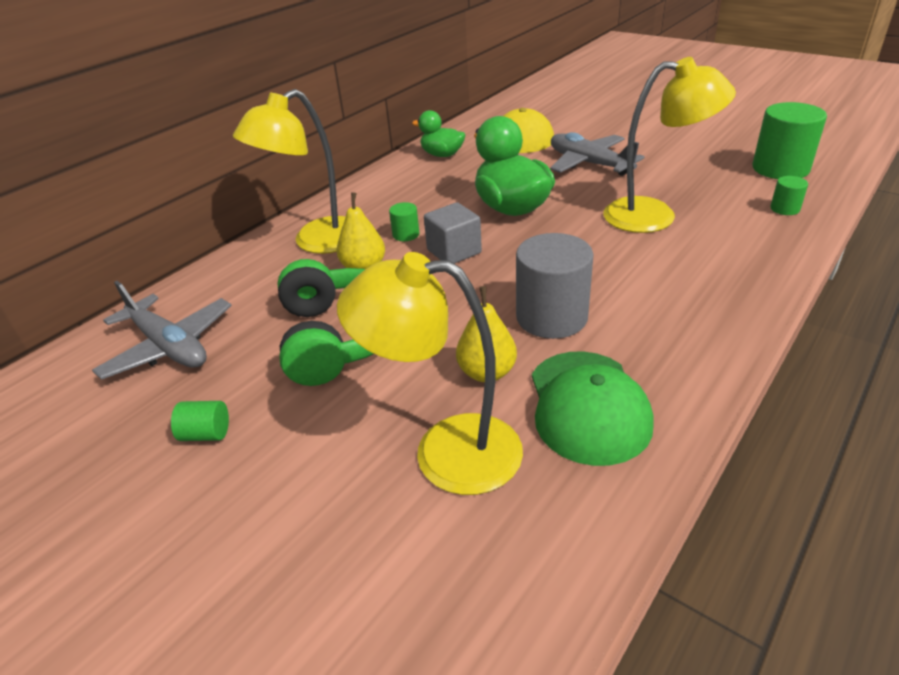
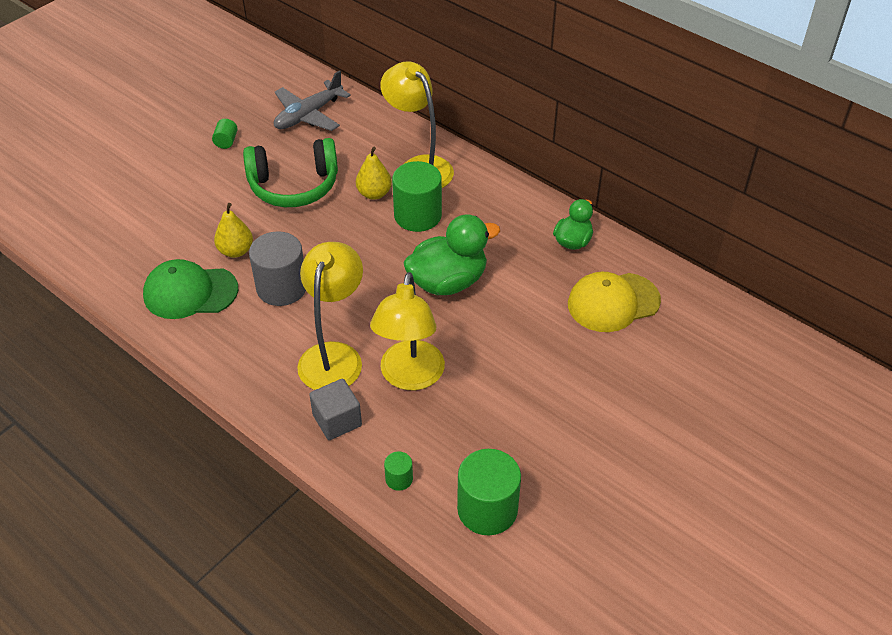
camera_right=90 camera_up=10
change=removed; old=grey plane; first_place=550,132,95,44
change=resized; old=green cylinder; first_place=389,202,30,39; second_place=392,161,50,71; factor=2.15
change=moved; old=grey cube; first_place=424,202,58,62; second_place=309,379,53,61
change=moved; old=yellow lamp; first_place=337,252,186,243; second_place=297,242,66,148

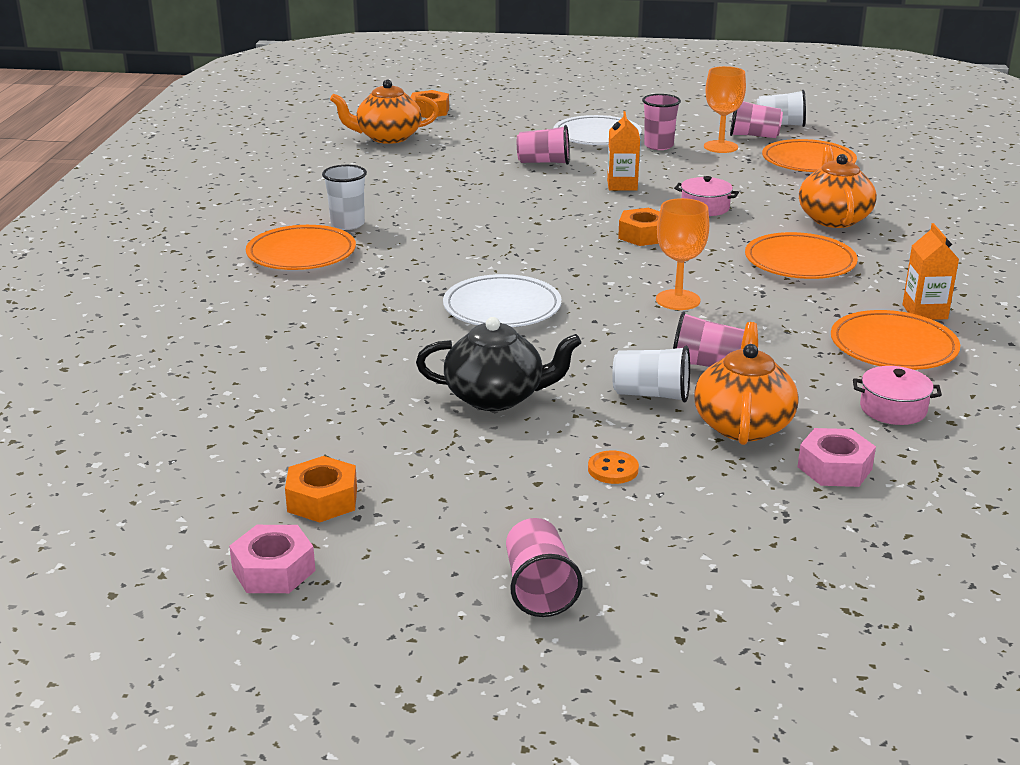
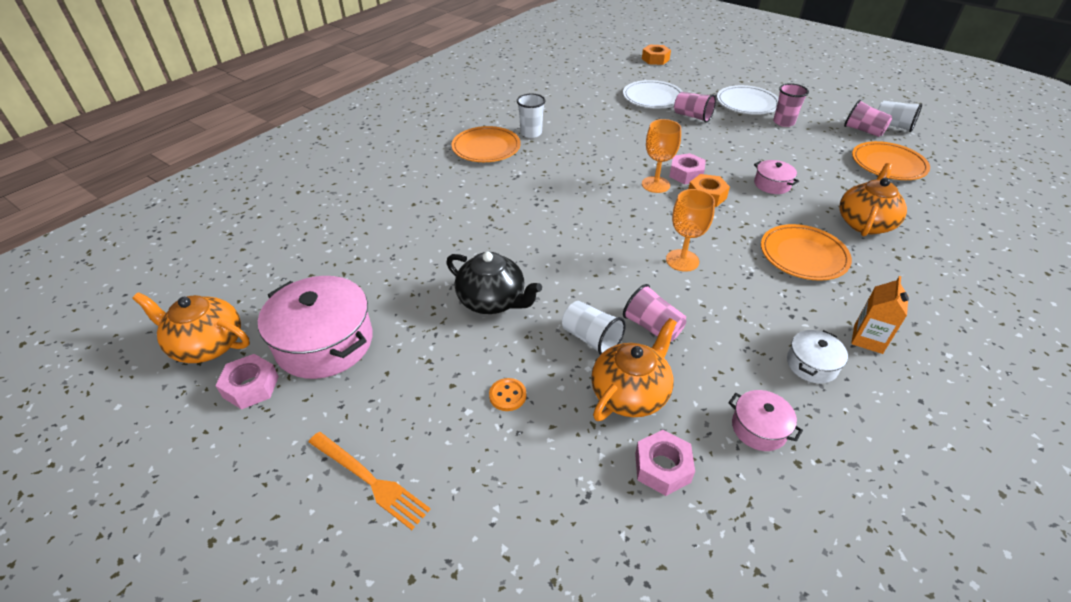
camera_right=30 camera_up=15
change=moved; old=orange goblet; first_place=704,66,42,87; second_place=642,119,39,74
change=moved; old=orange teapot; first_place=330,80,109,64; second_place=132,292,118,71
change=removed; old=orange carton; first_place=607,111,33,80
change=moved; old=white plate; first_place=443,274,119,53; second_place=623,80,60,29
change=replaced; old=orange plate; new=white pot; first_place=831,310,129,60; second_place=787,330,61,53
change=replaced; old=orange nut; new=pink pot; first_place=285,456,72,67; second_place=258,276,115,103
change=replaced; old=pink cup; new=orange fork; first_place=506,518,77,99; second_place=309,432,122,98
change=added; new=pink nut; second_place=669,153,37,31

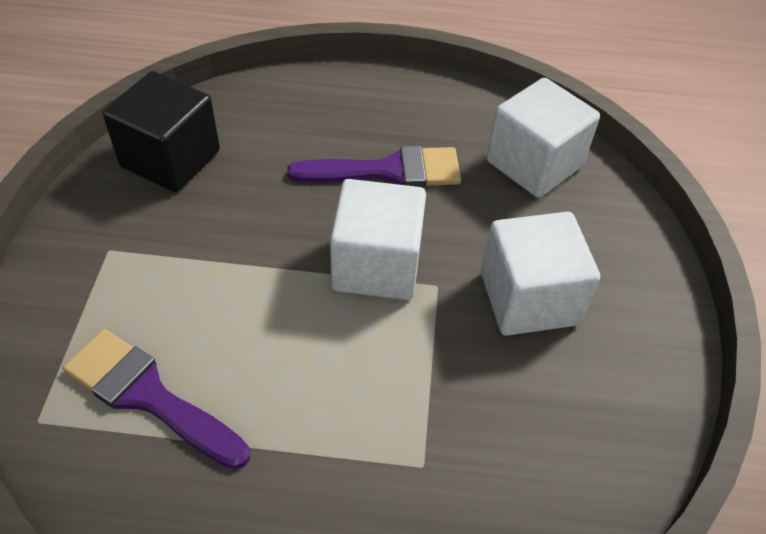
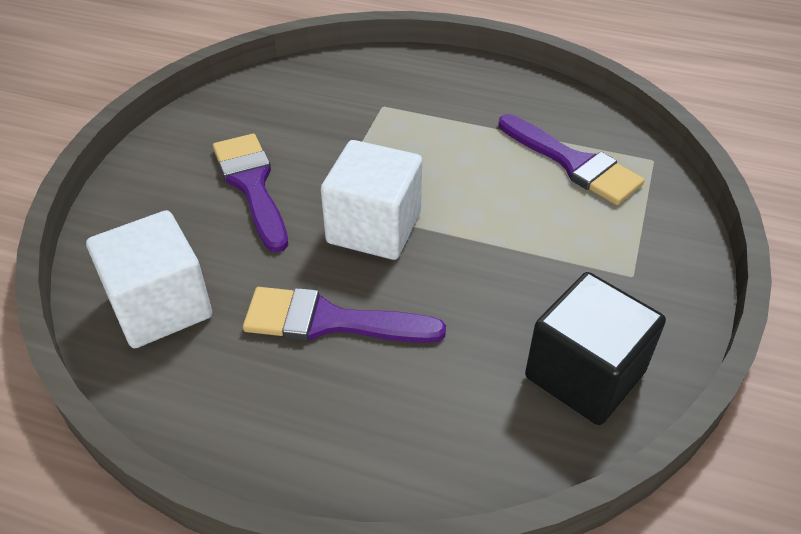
camera_right=-165 camera_up=-5
change=replaced; old=white cube; new=purple brush; first_place=481,212,119,124; second_place=213,134,75,119

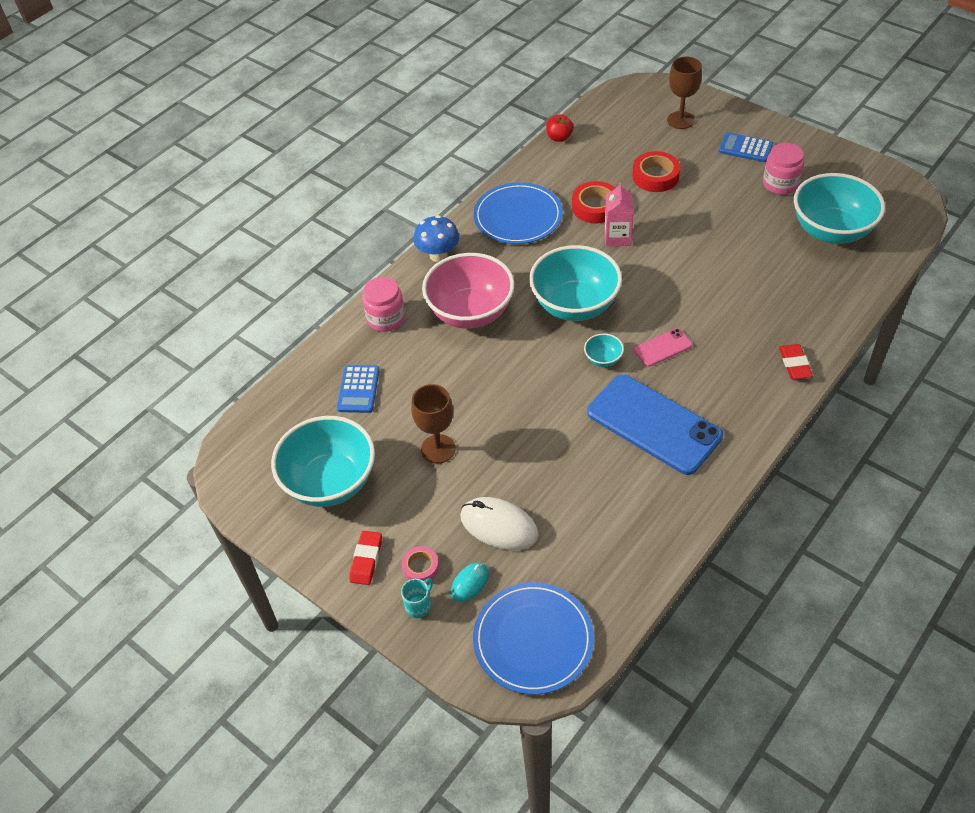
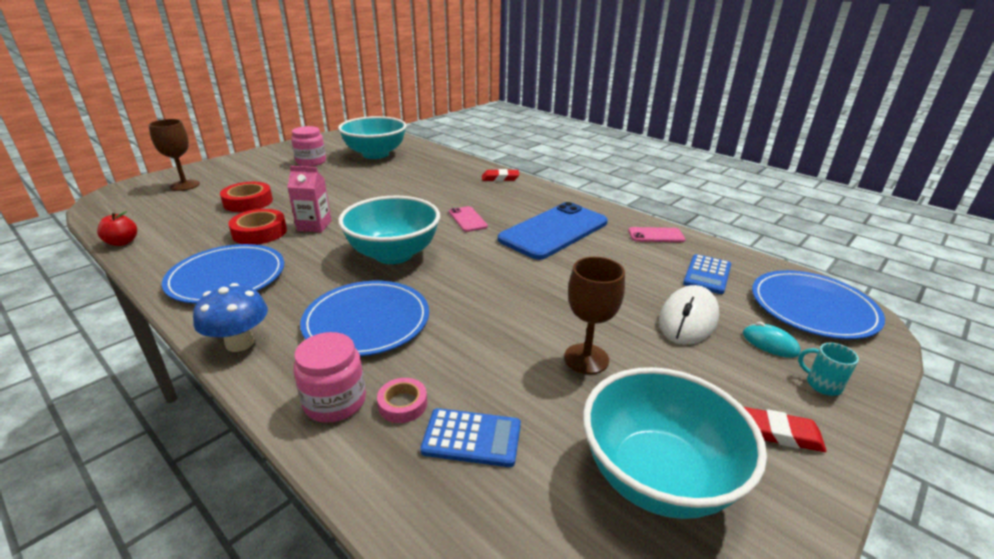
camera_right=-90 camera_up=-20
change=moved; old=blue calculator; first_place=719,132,54,30; second_place=683,254,48,40
change=replaced; old=pink bowl; new=blue plate; first_place=422,253,92,76; second_place=300,281,129,75
change=removed; old=turquoise bowl; first_place=584,333,40,34
change=moved; old=pink tape; first_place=401,546,38,35; second_place=377,378,50,45
change=added; new=pink phone; second_place=628,227,57,15

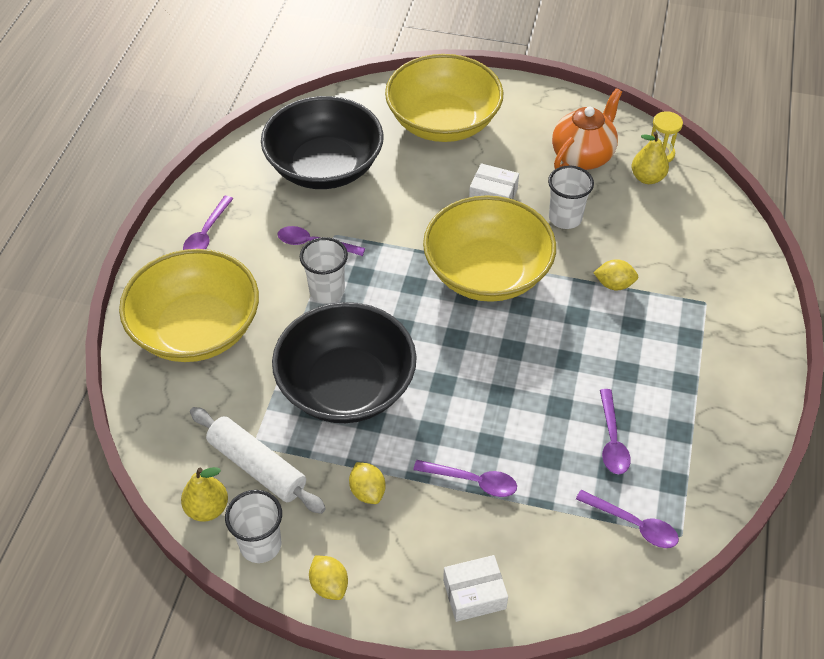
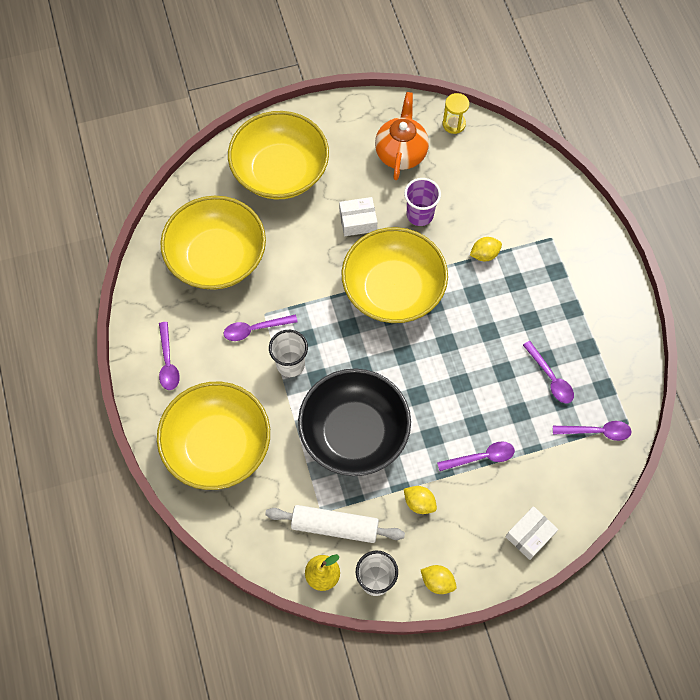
camera_right=-30 camera_up=15
change=recoloured; old=black bowl; new=yellow bowl; first_place=261,96,123,93; second_place=160,196,106,94
change=removed; old=yellow pear; first_place=631,131,38,53
change=recoloured; old=white cup; new=purple cup; first_place=548,166,46,63; second_place=404,178,37,48

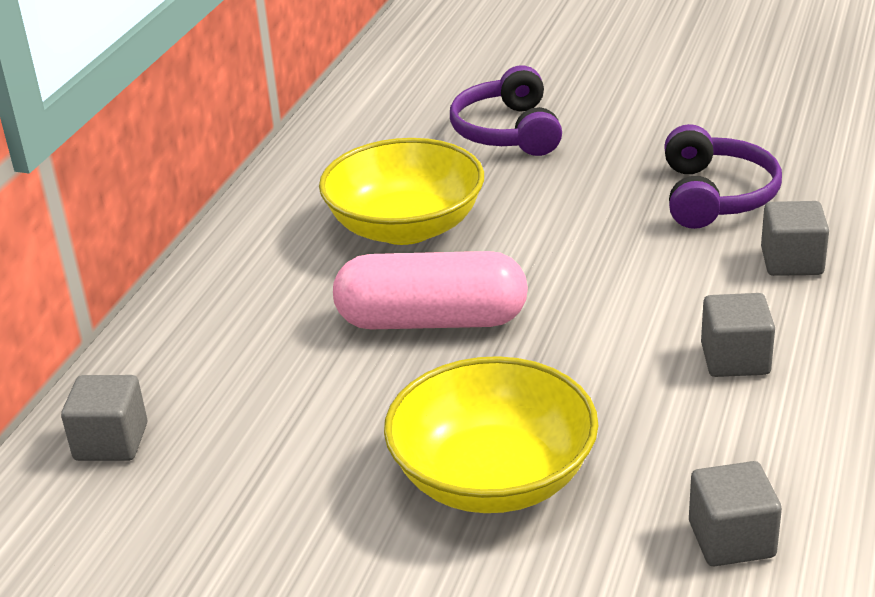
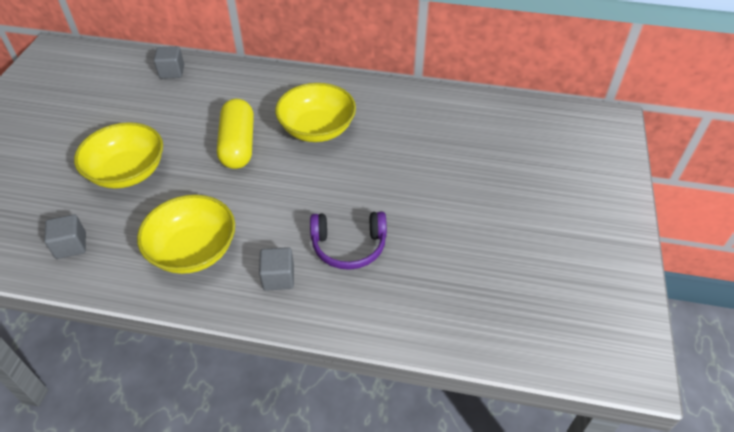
camera_right=80 camera_up=15
change=removed; old=purple headphones; first_place=450,65,112,91
change=recoloured; old=pink capsule; new=yellow capsule; first_place=333,251,195,78; second_place=217,98,37,71
change=replaced; old=grey cube; new=yellow bowl; first_place=701,293,74,84; second_place=137,195,98,79

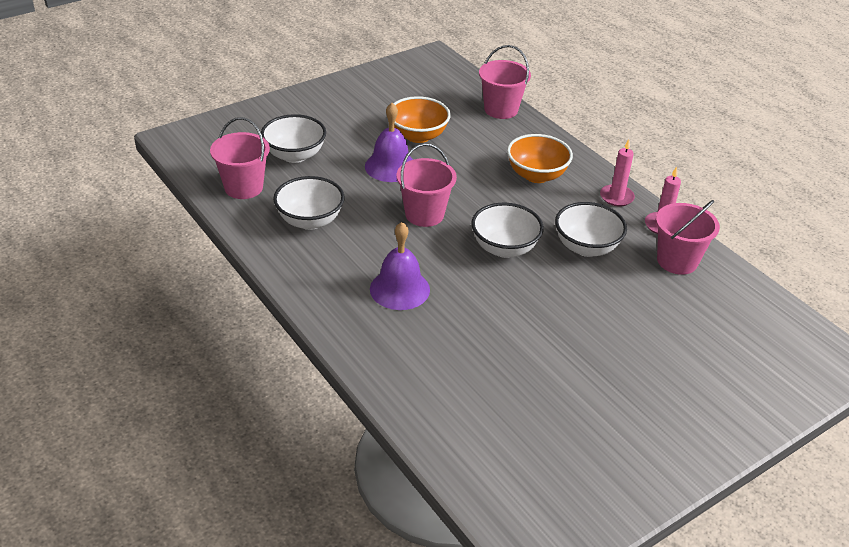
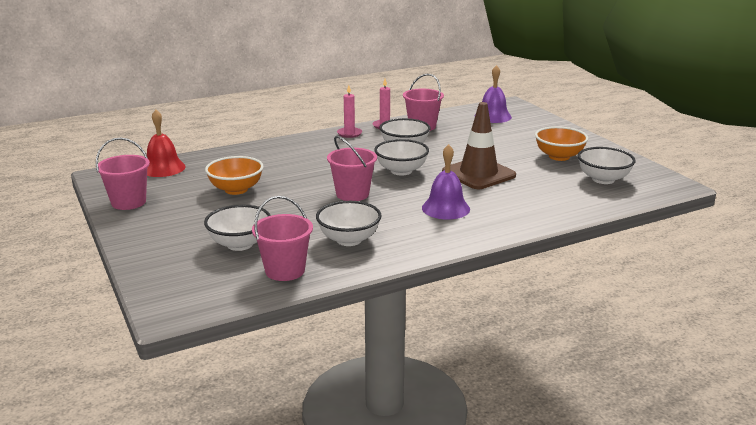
camera_right=-80 camera_up=-15
change=moved; old=pink bucket; first_place=479,45,52,74; second_place=96,138,54,72
change=moved; old=purple bell; first_place=365,103,48,79; second_place=475,65,37,58
change=moved; old=orange bowl; first_place=507,134,66,49; second_place=535,126,53,35
change=added; new=brown traffic cone; second_place=442,102,74,87
change=added; new=red bell; second_place=147,110,39,67
change=added; new=white bowl; second_place=578,147,58,37

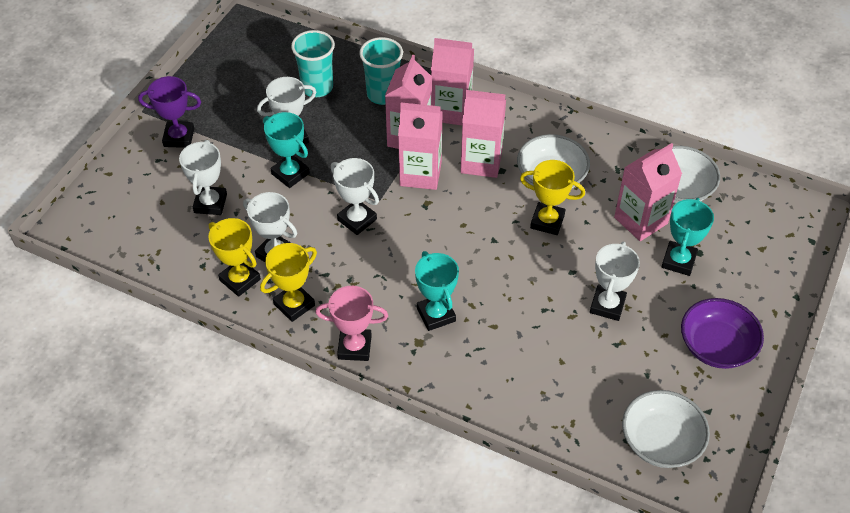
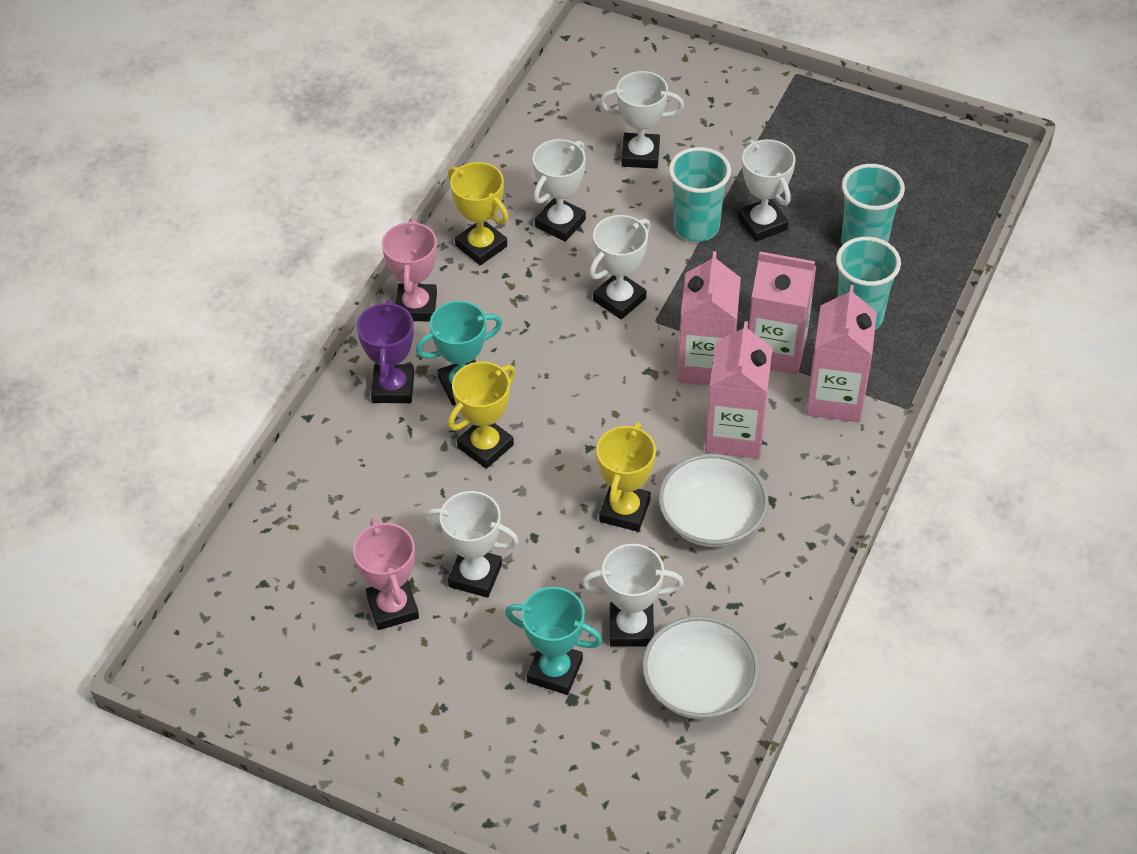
camera_right=90 camera_up=0
change=moved; old=purple trophy; first_place=138,76,63,72; second_place=357,299,57,104
change=replaced; old=turquoise trophy; new=turquoise cup; first_place=263,112,47,76; second_place=669,147,62,95
change=replaced; old=pink carton; new=white trophy; first_place=614,143,68,98; second_place=582,544,102,103
change=moved; old=yellow trophy; first_place=208,218,53,79; second_place=448,361,68,108
change=removed; old=purple bowl; first_place=681,298,83,71
change=removed; old=white bowl; first_place=622,390,88,78
change=added; new=pink trophy; second_place=353,519,66,111

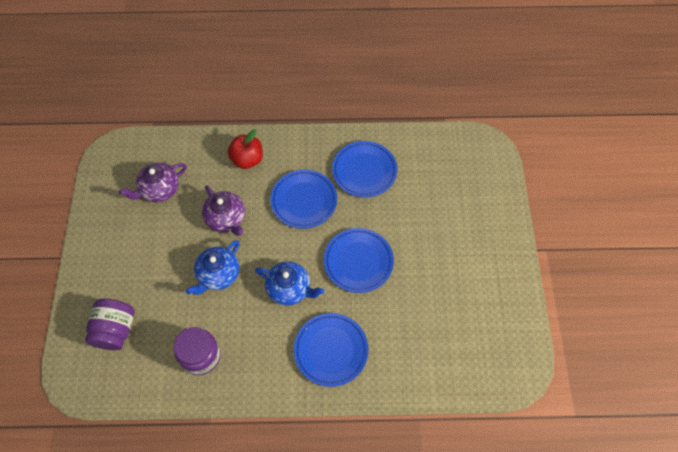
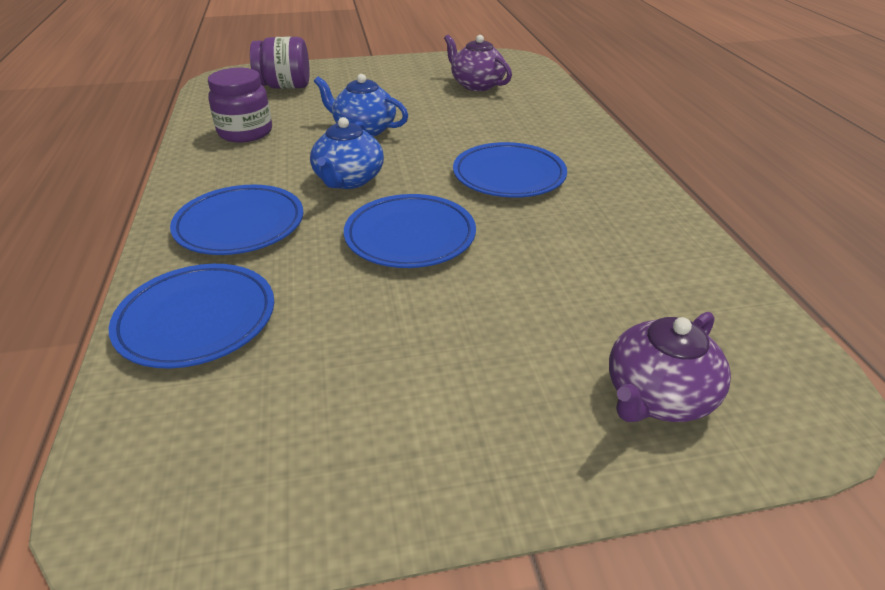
camera_right=80 camera_up=-25
change=removed; old=red apple; first_place=228,129,35,40
change=moved; old=blue plate; first_place=332,141,65,57; second_place=109,264,165,105
change=moved; old=purple teapot; first_place=202,185,43,51; second_place=609,312,122,110

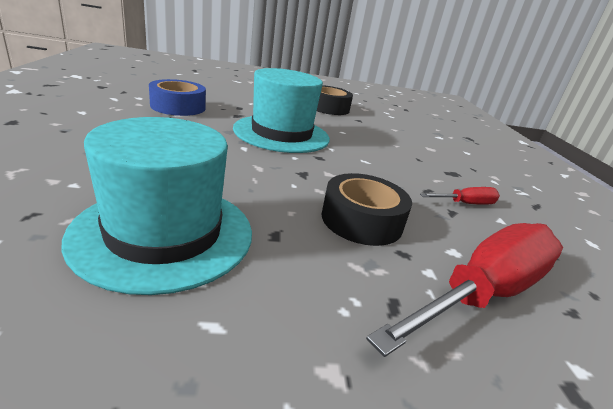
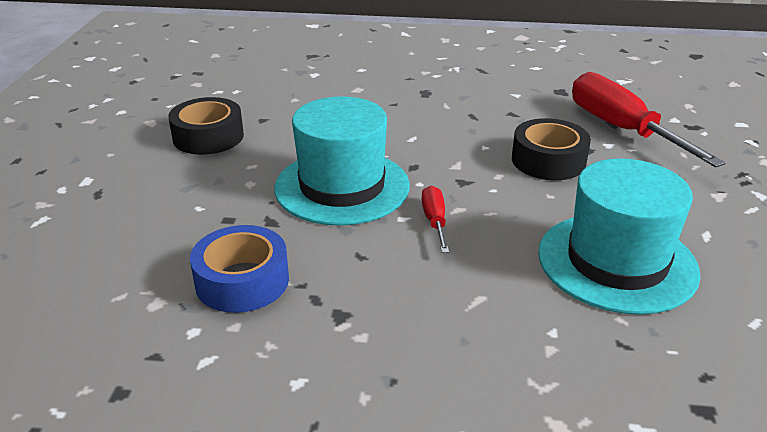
camera_right=-75 camera_up=5
change=moved; old=red screwdriver; first_place=420,187,80,18; second_place=421,186,28,67

